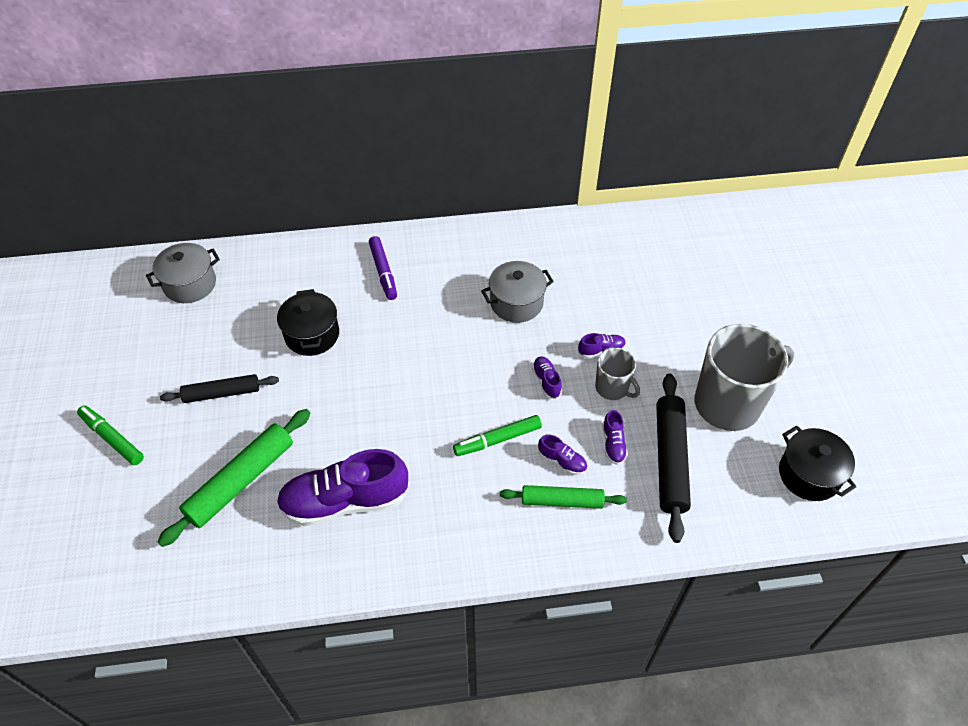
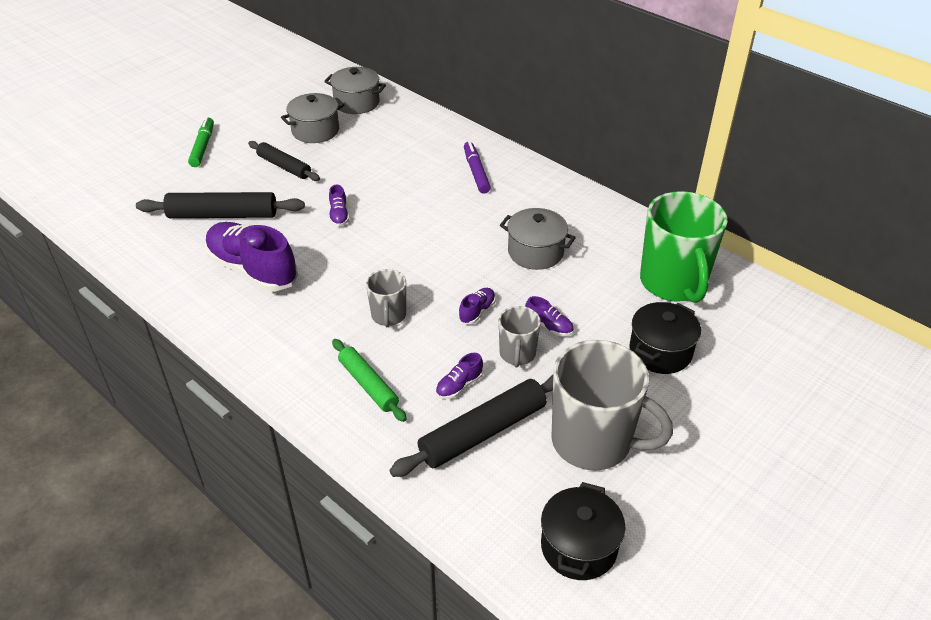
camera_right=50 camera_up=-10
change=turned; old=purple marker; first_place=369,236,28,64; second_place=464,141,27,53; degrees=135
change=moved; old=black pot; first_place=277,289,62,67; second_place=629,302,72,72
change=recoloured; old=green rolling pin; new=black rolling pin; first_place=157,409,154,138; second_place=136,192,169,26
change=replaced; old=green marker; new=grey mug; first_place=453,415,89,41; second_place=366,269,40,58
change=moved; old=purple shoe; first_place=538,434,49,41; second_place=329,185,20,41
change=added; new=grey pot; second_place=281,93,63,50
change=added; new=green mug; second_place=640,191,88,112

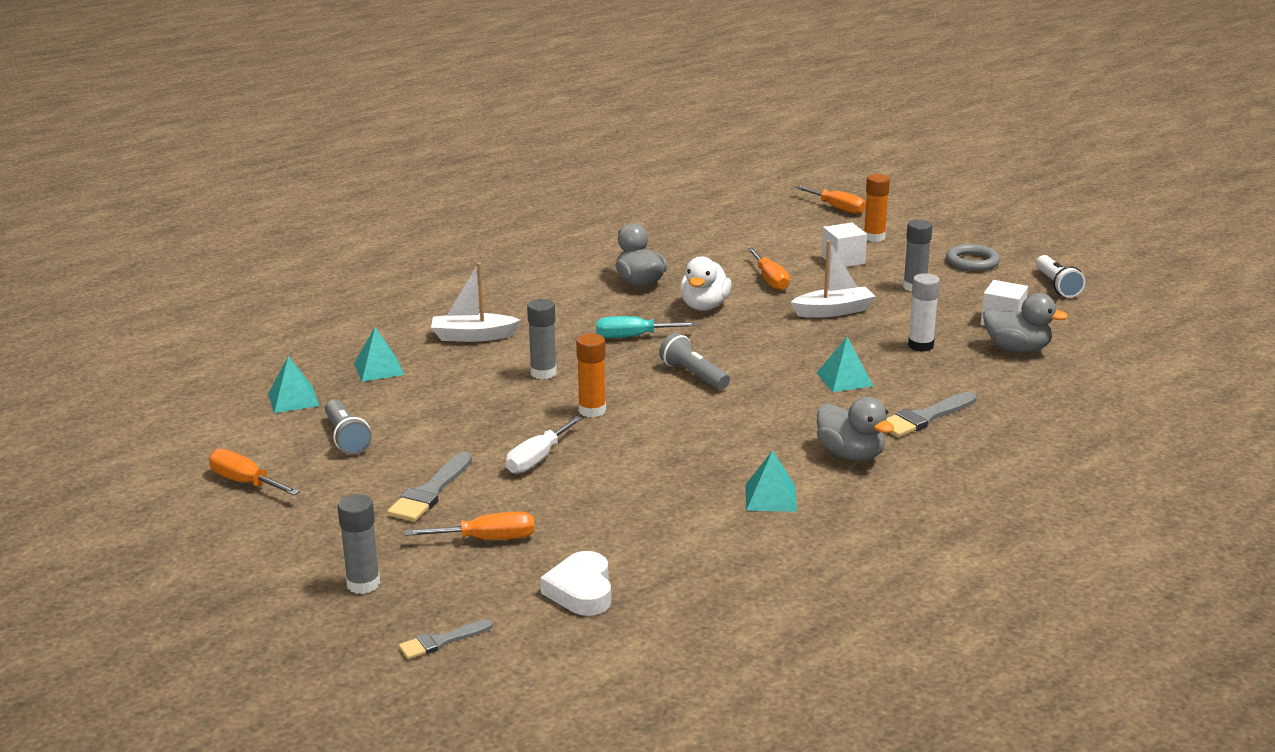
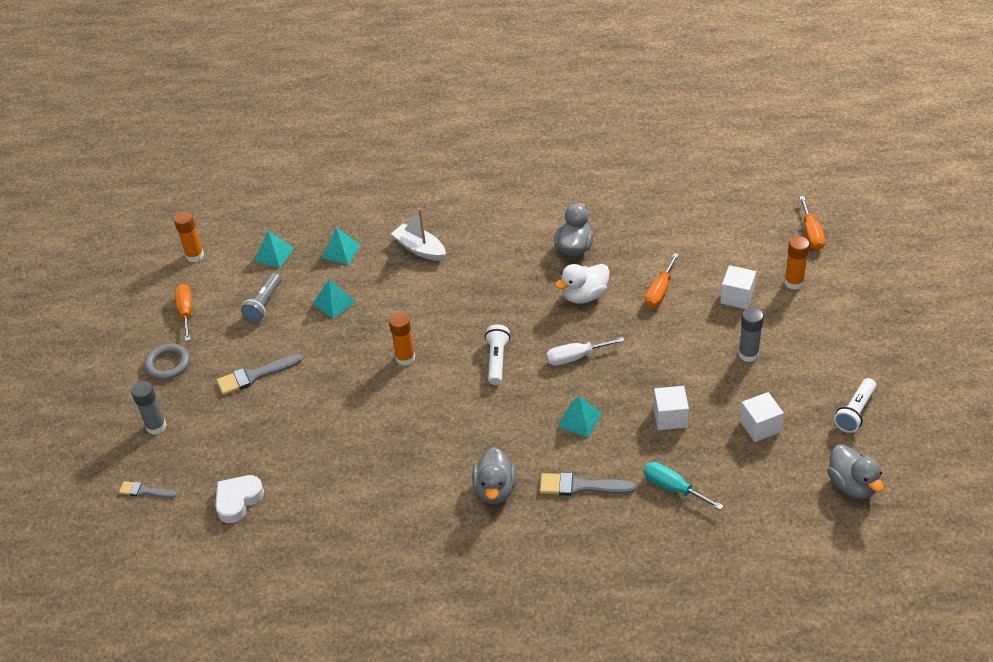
camera_right=45 camera_up=20
change=removed; old=white boat; first_place=791,240,85,78
change=moved; old=grey ring; first_place=946,244,54,27; second_place=144,344,46,36
change=replaced; old=white glue stick; new=white cube; first_place=908,273,32,79; second_place=653,386,36,44
change=moved; old=grey duck; first_place=983,293,85,60; second_place=827,444,57,55
change=removed; old=grey glue stick; first_place=527,299,30,80
change=moved; old=turquoise screwdriver; first_place=596,316,101,22; second_place=644,462,80,48
change=recoloured; old=grey flashlight; new=white flashlight; first_place=659,333,71,57; second_place=485,324,25,61
change=moved; old=white screwdriver; first_place=506,416,77,58; second_place=546,337,78,29
change=moved; old=turquoise pyramid; first_place=745,450,52,62; second_place=313,279,43,40
change=removed; old=orange screwdriver; first_place=406,511,128,29
change=added; new=orange glue stick; second_place=174,211,30,51

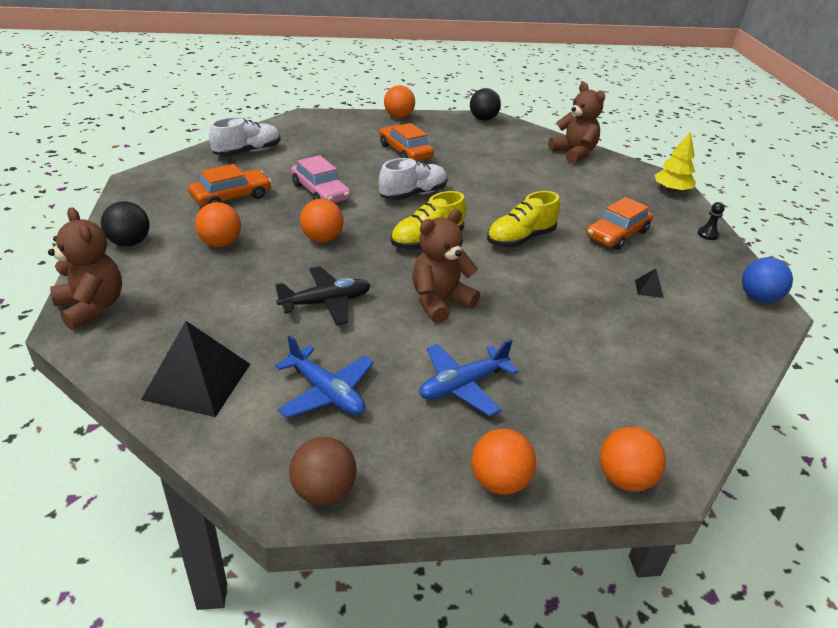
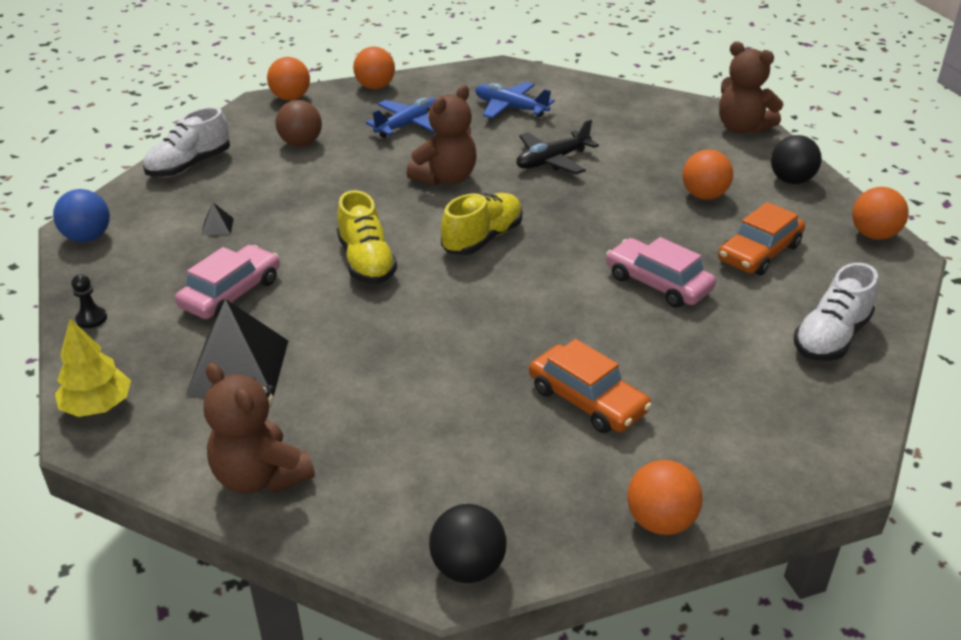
camera_right=170 camera_up=0
change=moved; old=white shoe; first_place=379,158,68,42; second_place=143,107,87,70
change=turned; old=yellow shoe; first_place=487,191,73,56; second_place=337,190,60,94; degrees=120
change=recoloured; old=orange car; new=pink car; first_place=586,197,67,53; second_place=175,245,105,74
change=moved; old=orange ball; first_place=300,199,43,43; second_place=852,187,57,53
change=moved; old=black pyramid; first_place=141,321,109,96; second_place=186,299,102,98
change=moved; old=brown ball; first_place=289,437,67,68; second_place=275,100,47,47

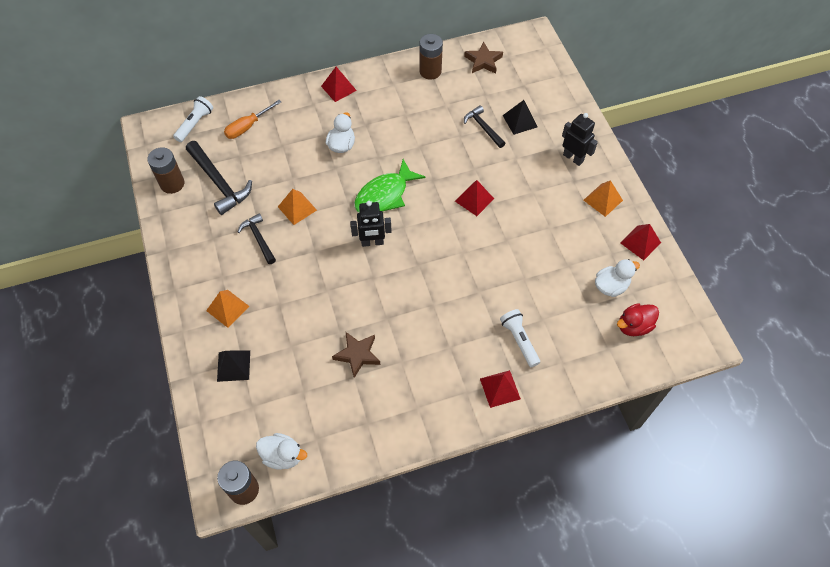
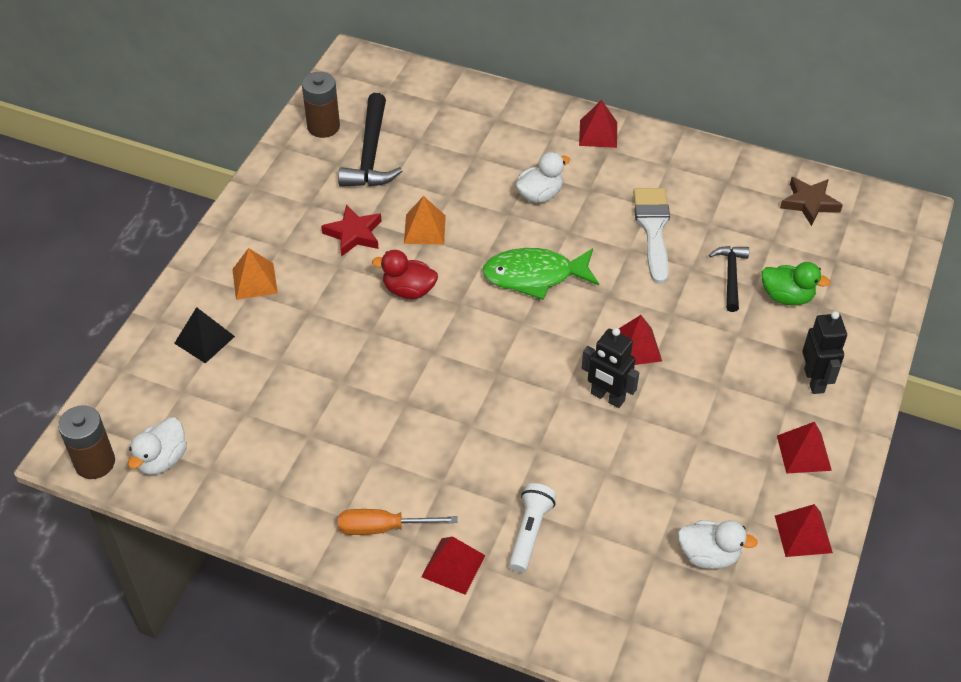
camera_right=40 camera_up=-10
change=removed; old=brown battery; first_place=419,34,24,46
change=removed; old=white flashlight; first_place=173,96,40,46
change=moved; old=orange screwdriver; first_place=224,100,57,39; second_place=338,509,120,26
change=replaced; old=black pyramid; new=green duck; first_place=502,100,35,35; second_place=761,262,69,43
change=recoloured; old=orange pyramid; new=red pyramid; first_place=584,180,39,37; second_place=777,422,55,52
change=moved; old=black robot; first_place=350,201,42,46; second_place=582,328,57,80
change=replaced; old=black hammer; new=red star; first_place=238,213,38,51; second_place=321,205,61,52
change=moved; old=red duck; first_place=617,303,42,33; second_place=372,250,66,49
change=removed; old=brown star; first_place=332,332,48,46
change=turned; old=white duck; first_place=256,433,51,37; second_place=128,417,59,58; degrees=60
change=added; new=white brush; second_place=633,188,37,96

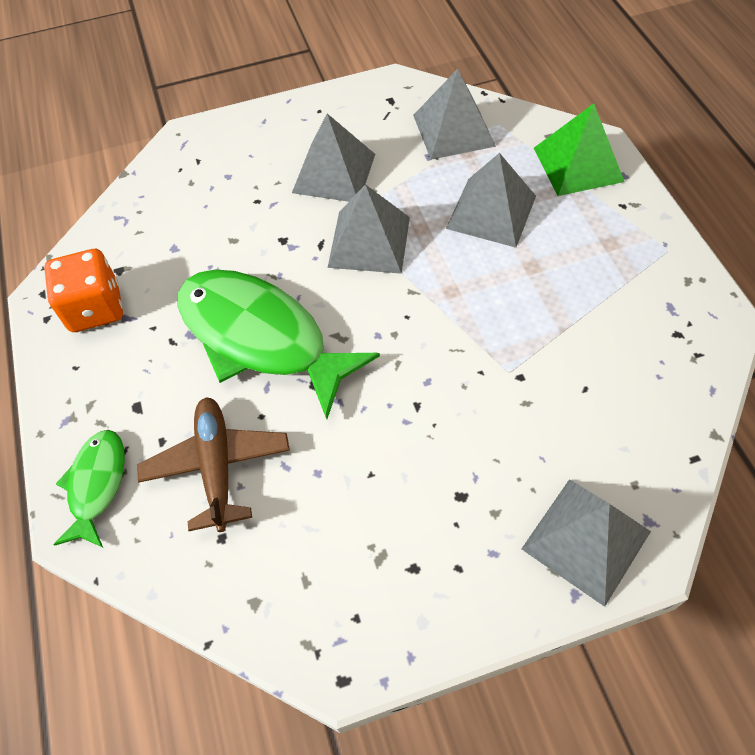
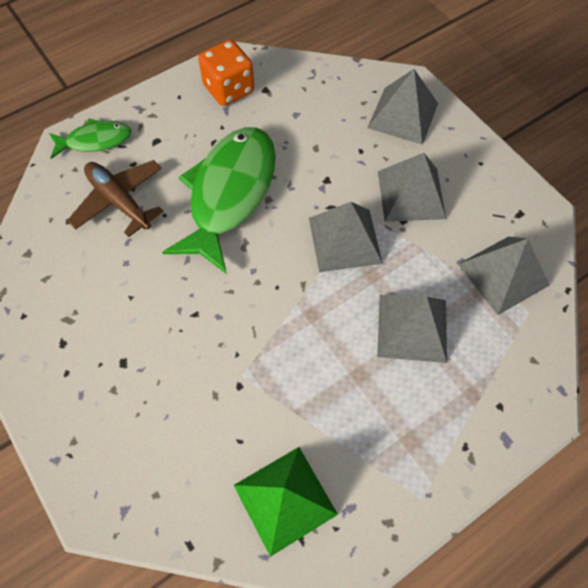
camera_right=70 camera_up=5
change=moved; old=green pyramid; first_place=534,103,91,93; second_place=234,447,104,110
change=turned; old=brown plane; first_place=137,397,153,135; second_place=67,160,97,77; degrees=-105
change=moved; old=grey pyramid; first_place=521,479,130,128; second_place=368,69,70,76

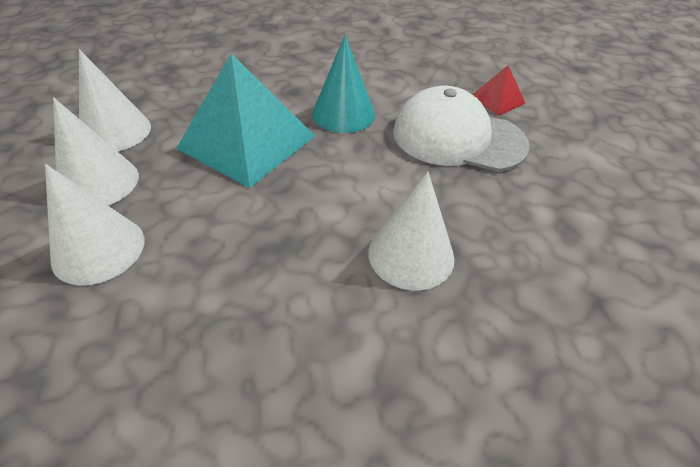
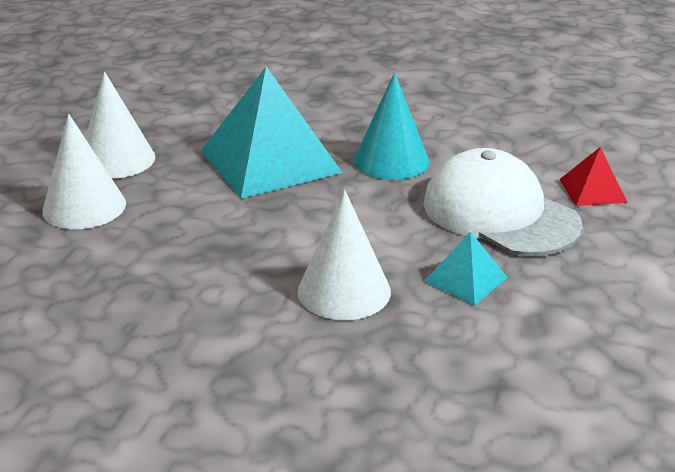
camera_right=30 camera_up=-15
change=removed; old=white cone; first_place=79,49,72,102
change=added; new=turquoise pyramid; second_place=424,232,84,73

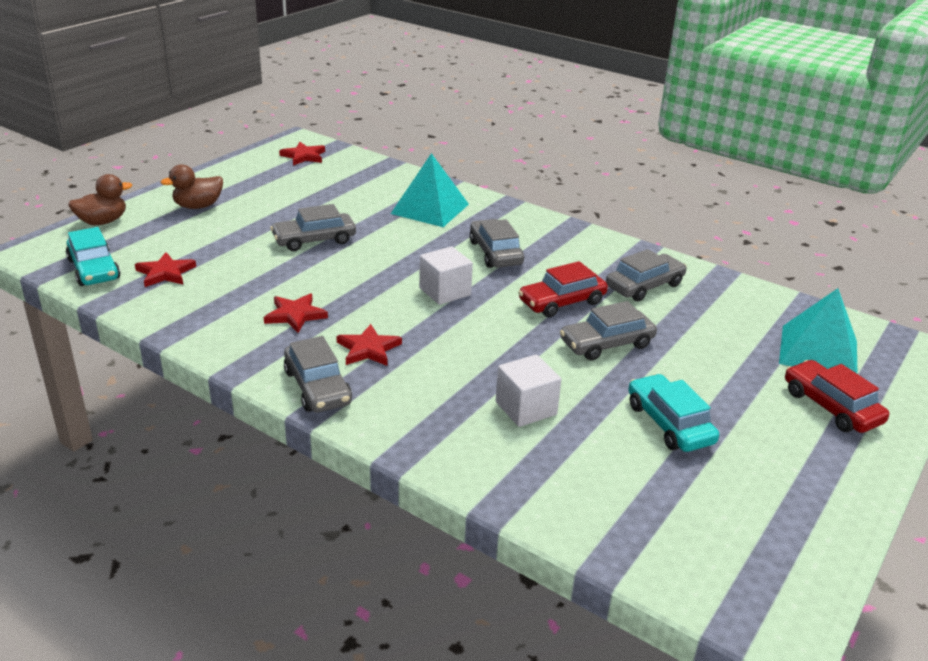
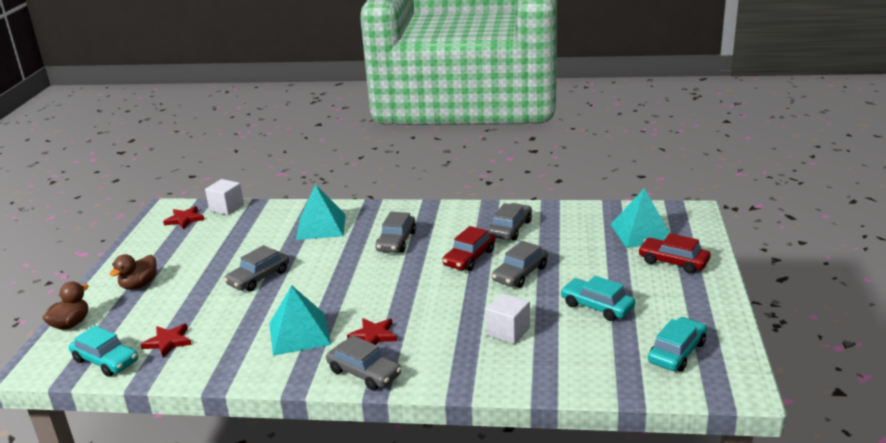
camera_right=-25 camera_up=-5
change=turned; old=grey car; first_place=469,219,55,49; second_place=375,212,41,41; degrees=-120
change=moved; old=white cube; first_place=419,246,54,59; second_place=205,179,39,36
change=replaced; old=red star; new=turquoise pyramid; first_place=264,293,64,40; second_place=269,285,62,71
change=added; new=turquoise car; second_place=648,317,59,54

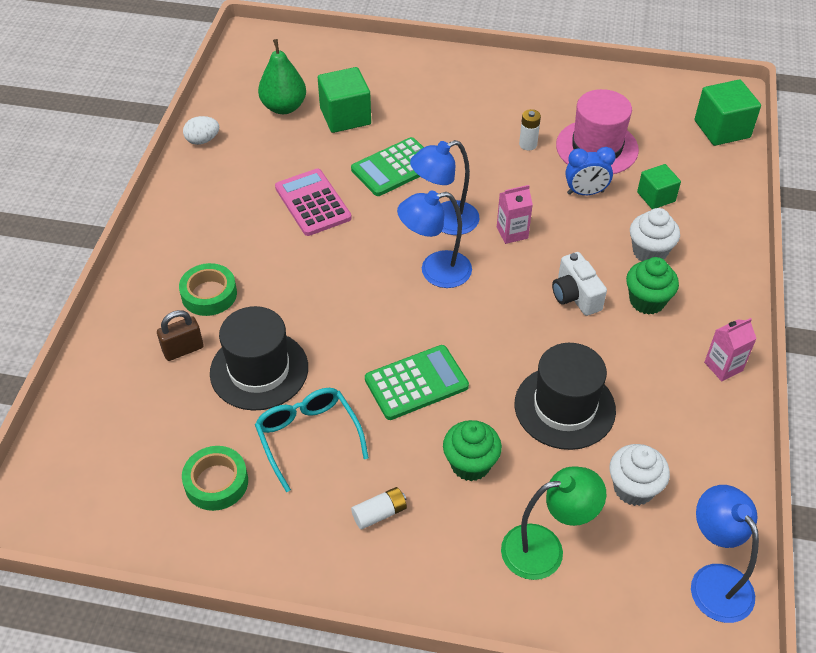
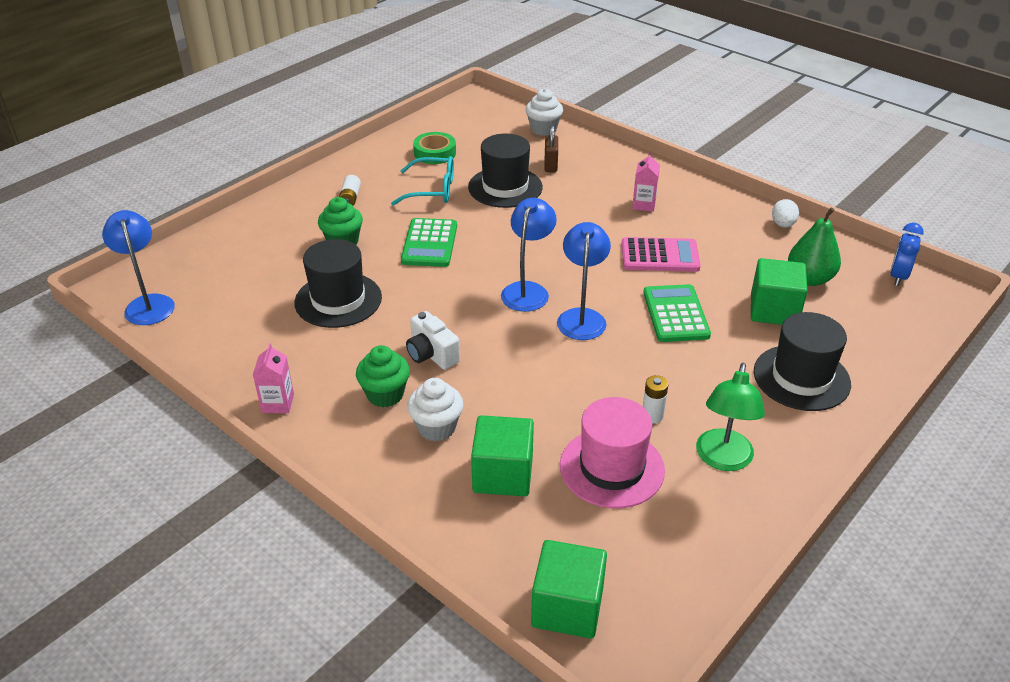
camera_right=120 camera_up=-10
change=moved; old=blue clock; first_place=565,147,51,48; second_place=890,223,34,63
change=resized; old=green cube; first_place=637,164,44,45; second_place=471,415,63,81; factor=1.58
change=moved; old=pink carton; first_place=497,185,36,59; second_place=632,153,28,59
change=turned; old=white camera; first_place=552,252,55,64; second_place=406,311,54,59; degrees=-135
change=removed; old=green tape; first_place=179,263,58,53
change=moved; old=white cupcake; first_place=609,444,61,62; second_place=526,88,37,48
change=moved; old=green lamp; first_place=501,466,105,114; second_place=696,363,69,108
change=turned; old=blue lamp; first_place=691,485,68,138; second_place=102,210,73,115; degrees=-120
change=added; new=black hat; second_place=754,312,97,99

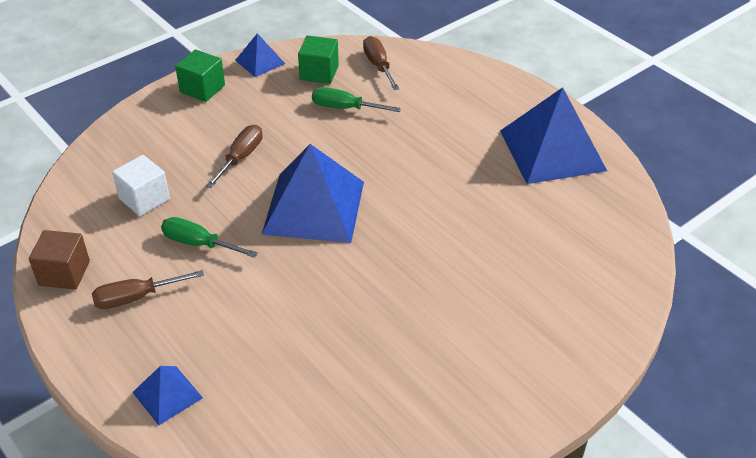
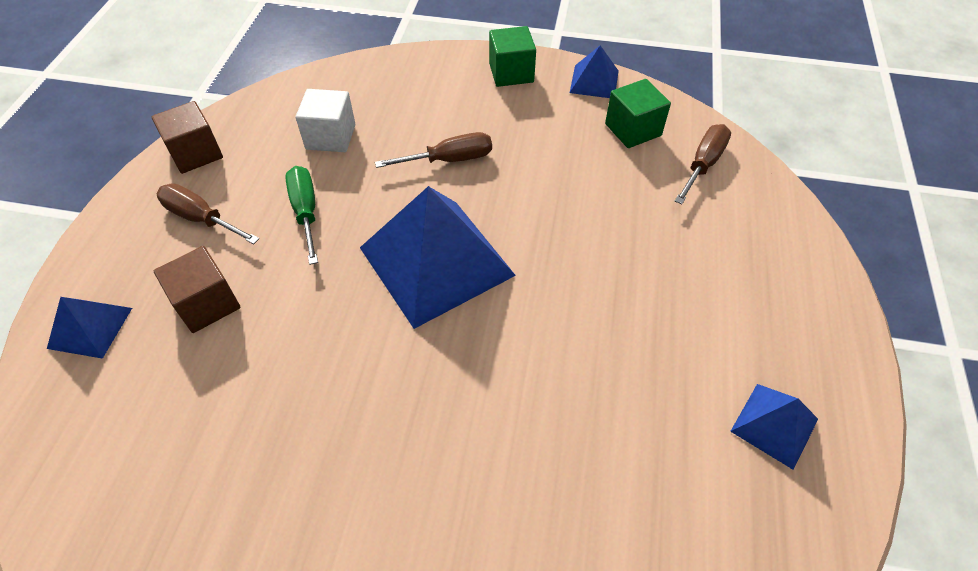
camera_right=50 camera_up=10
change=removed; old=green screwdriver; first_place=312,87,89,25
change=resized; old=blue pyramid; first_place=500,87,107,97; second_place=730,384,88,86; factor=0.48
change=added; new=brown cube; second_place=154,246,87,87

